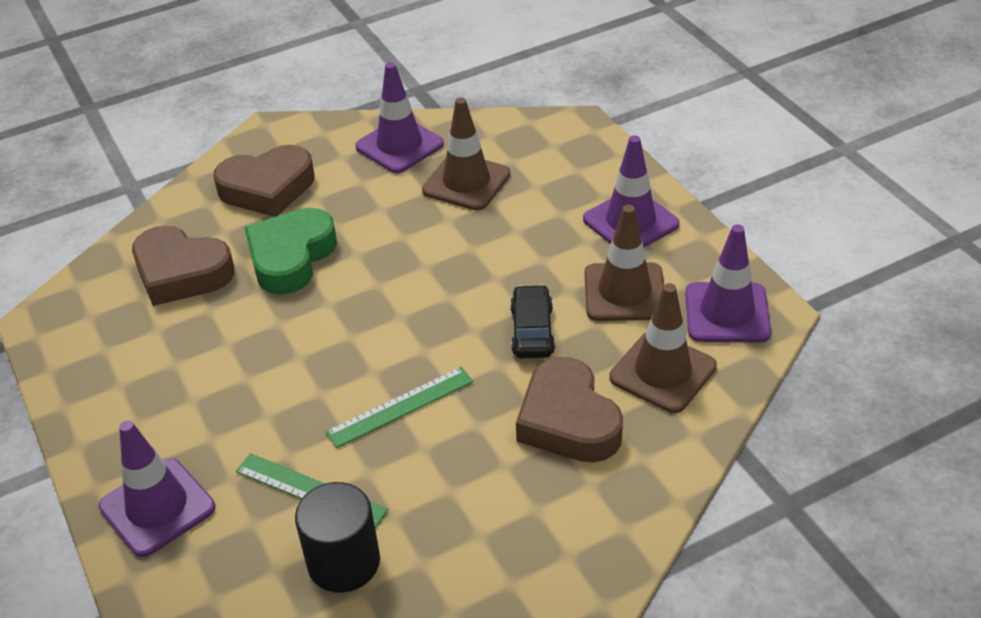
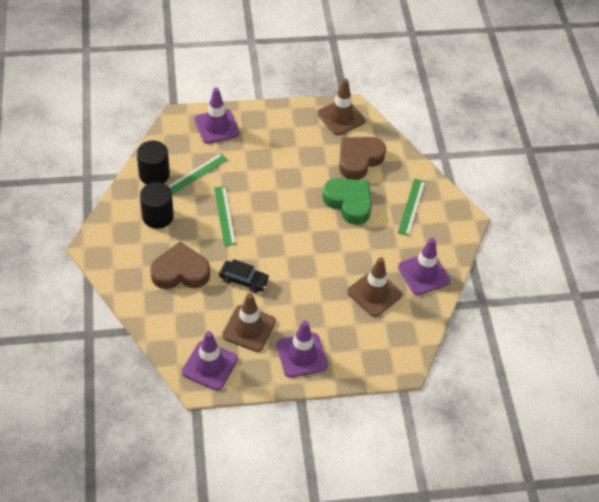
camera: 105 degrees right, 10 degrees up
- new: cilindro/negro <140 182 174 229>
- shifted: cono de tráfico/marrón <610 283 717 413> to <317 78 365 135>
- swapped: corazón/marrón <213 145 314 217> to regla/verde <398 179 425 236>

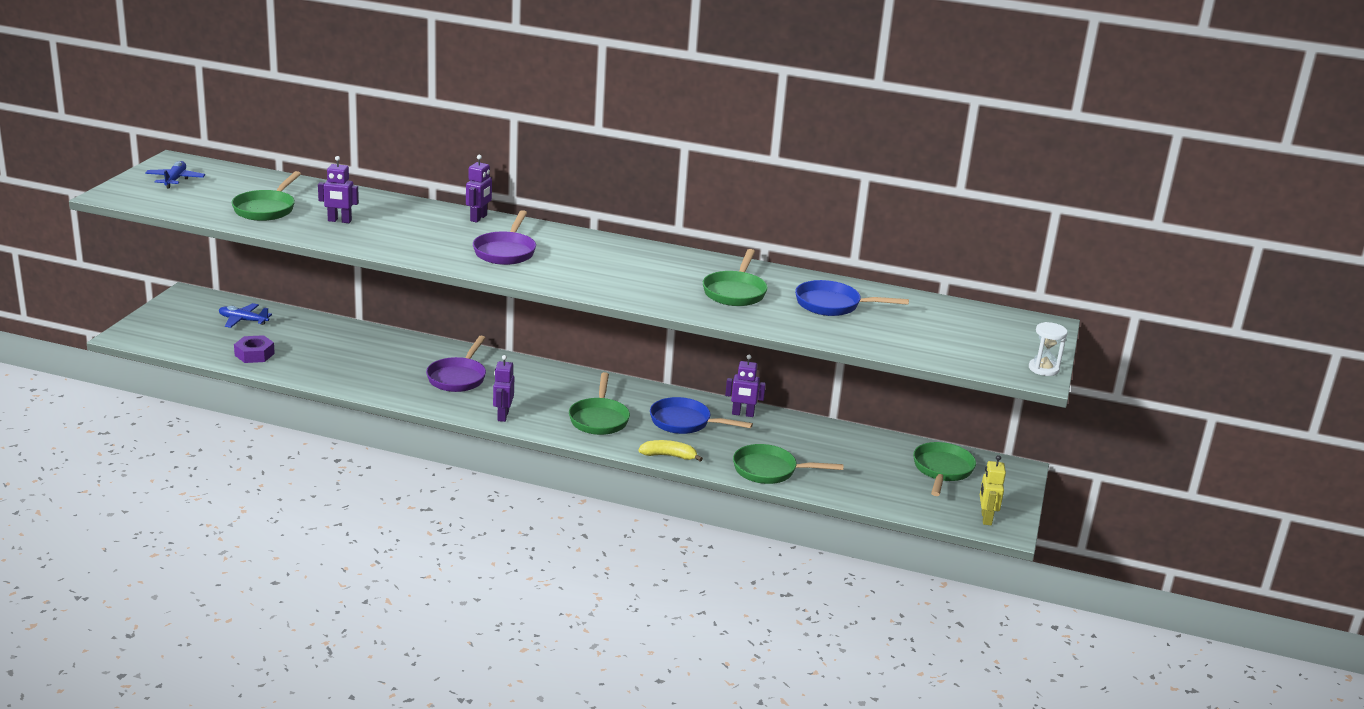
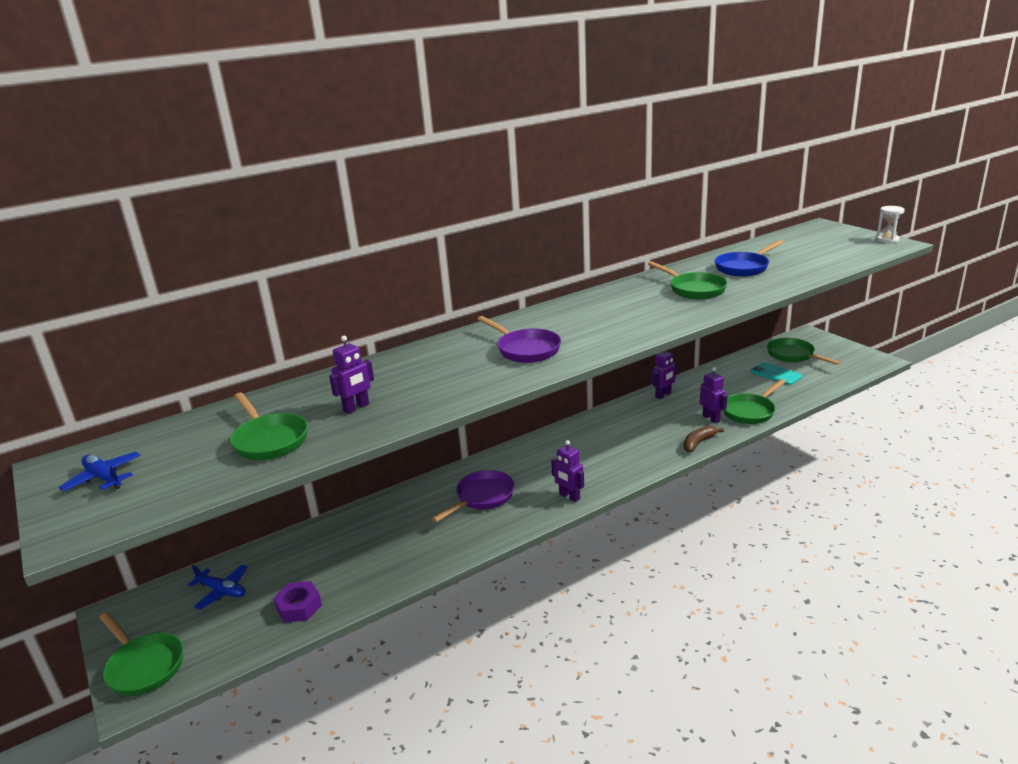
camera: 45 degrees left, 0 degrees up
- shifted: sartén/verde <569 372 630 435> to <99 612 183 696>
- rotated: avión/azul <219 303 272 328> = <188 564 248 610> 120 degrees counterclockwise
- rotated: sartén/morado <426 336 486 392> = <432 470 515 522> 105 degrees counterclockwise
- repainted: plátano/amarillo <638 440 703 461> to plátano/marrón <684 426 724 453>
- shifted: robot/morado <466 155 492 223> to <700 367 727 423>
- new: móvil/turquesa <751 362 802 385>
- gone: sartén/azul <650 397 753 434>
- gone: robot/amarillo <980 455 1006 525>

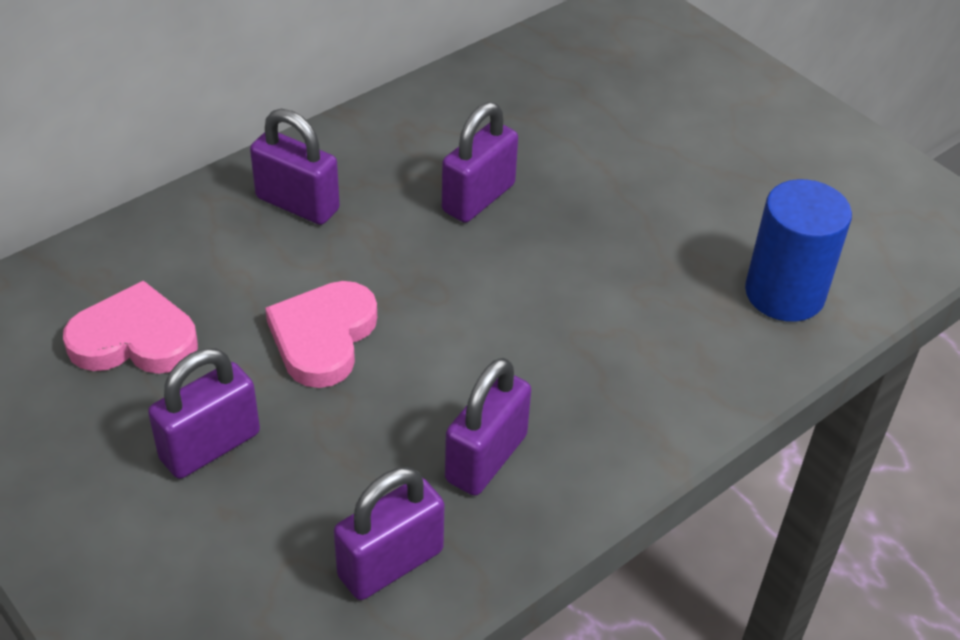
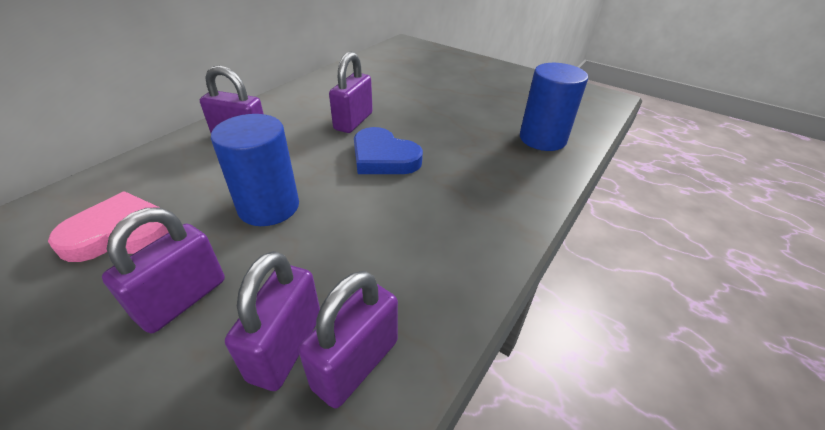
camera: 15 degrees left, 5 degrees down
- swapped: corazón/rosa <265 281 377 388> to cilindro/azul <211 114 299 226>
- shifted: candado/morado <445 358 531 496> to <225 251 320 391>
- new: corazón/azul <354 127 423 174>

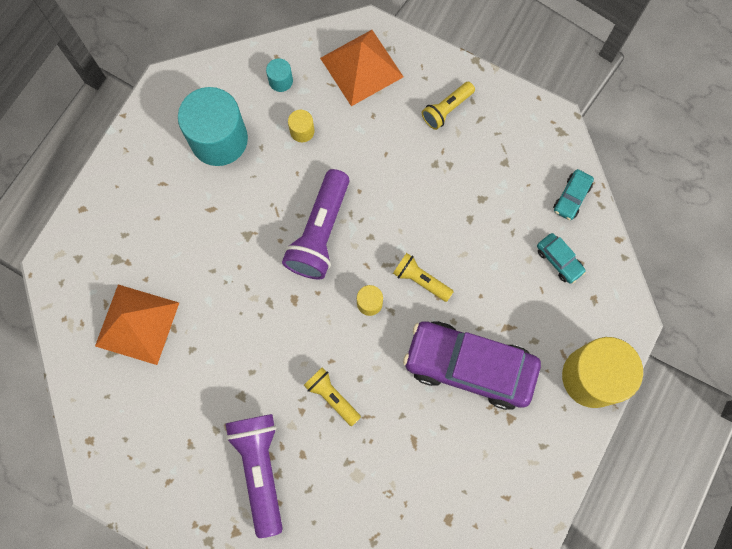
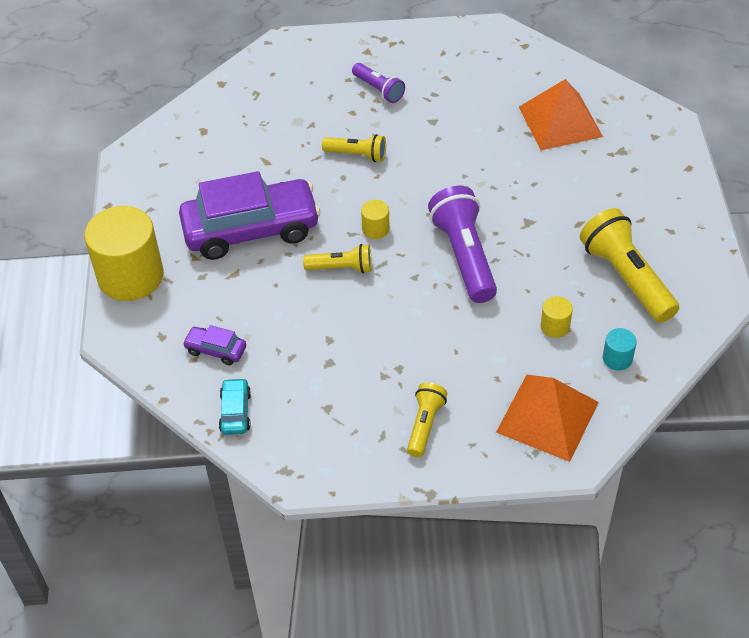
camera: 150 degrees right, 25 degrees down
- repainted: coche/turquesa <537 233 586 284> to coche/morado <183 325 246 365>
- scaled: lámpara de mano/morado <226 414 283 538> = <352 63 405 103> x0.56
- swapped: cilindro/turquesa <178 87 248 166> to lámpara de mano/amarillo <580 208 679 323>

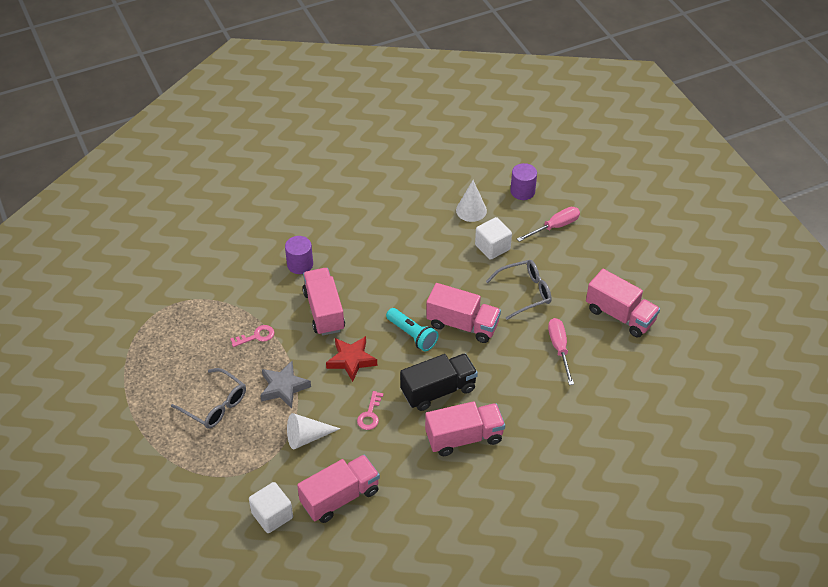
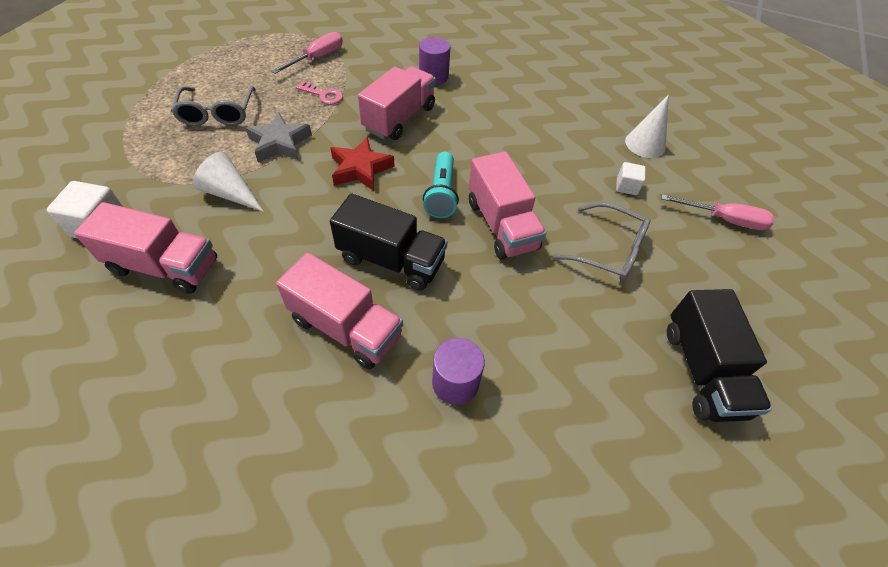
camera: 45 degrees right, 5 degrees up
- shifted: destornillador/rosa <548 318 574 385> to <271 32 343 74>
- shifted: cilindro/morado <510 163 537 200> to <432 338 485 405>
- scaled: cubo/blanco <475 217 512 260> = <616 162 646 195> x0.60
- repainted: camión/rosa <586 269 660 338> to camión/negro <667 289 772 422>
- gone: llave/rosa <357 391 383 430>

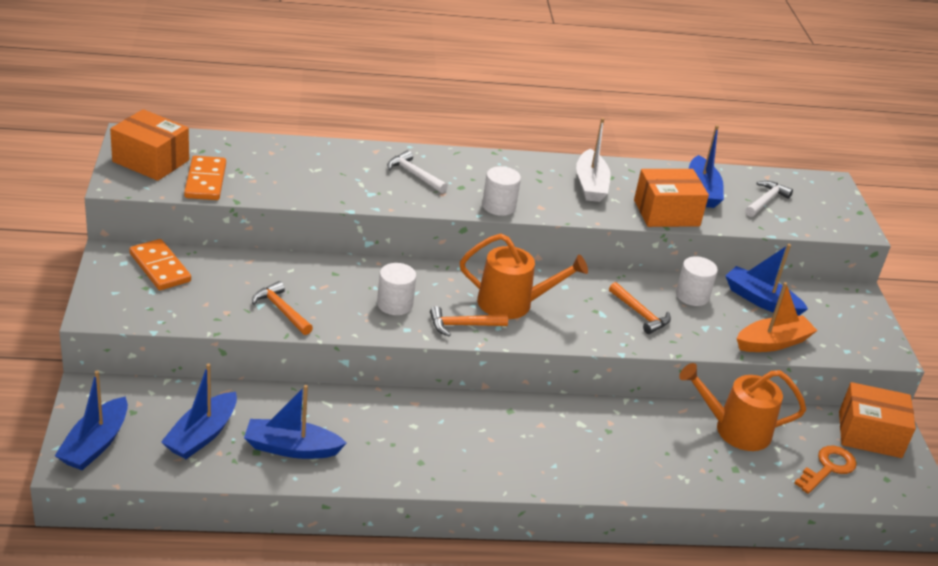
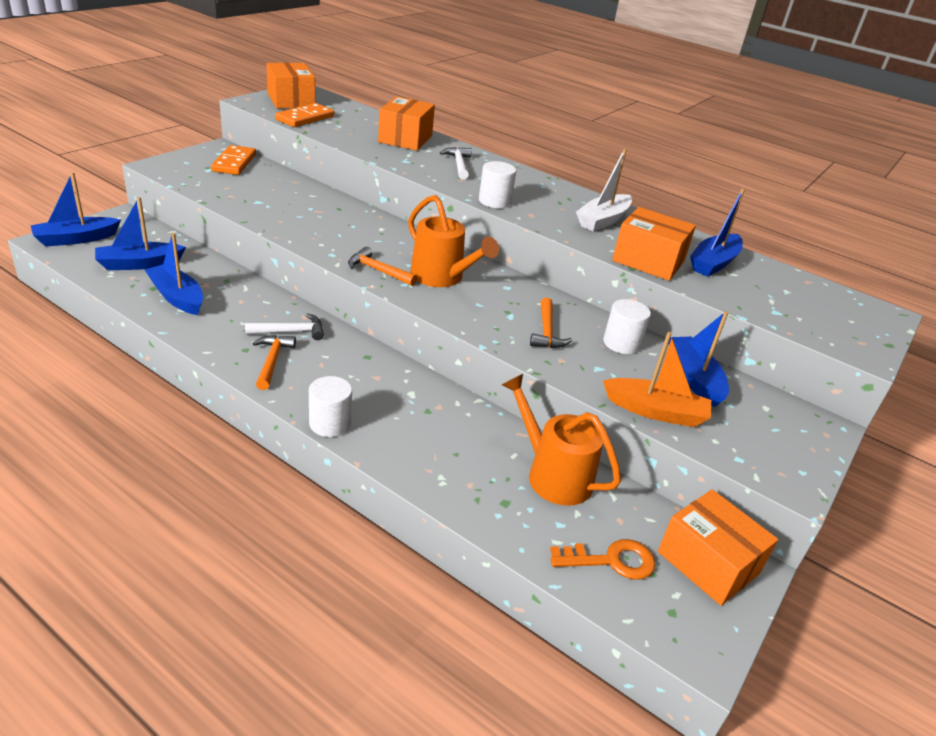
camera: 40 degrees right, 0 degrees up
- shifted: martillo/blanco <745 181 793 217> to <245 313 324 340>
- shifted: martillo/naranja <252 281 313 335> to <253 335 296 390>
- shifted: cilindro/blanco <377 263 416 315> to <309 376 352 437>
- new: caja/naranja <378 96 435 151>

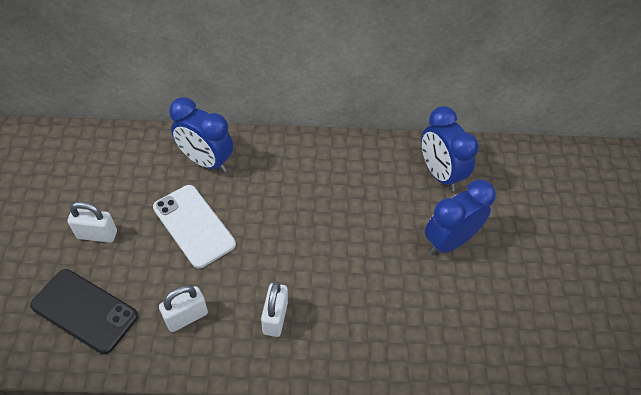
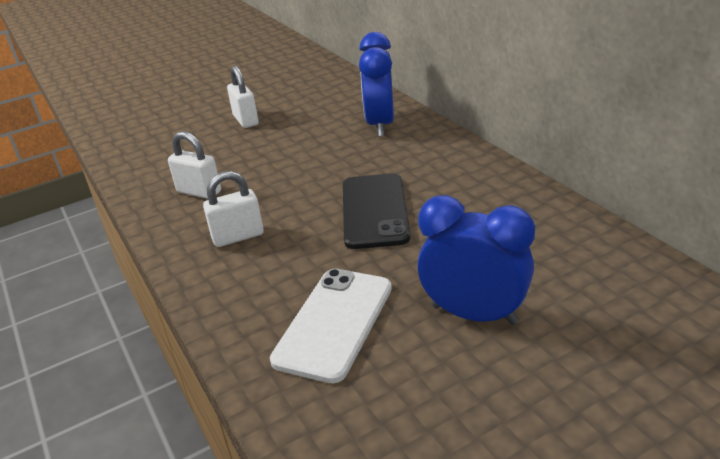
camera: 65 degrees right, 20 degrees down
- shifted: móvil/blanco <153 185 236 268> to <270 268 392 383>
- shifted: móvil/negro <30 269 138 354> to <343 173 411 249>
- gone: despertador/azul <421 106 479 191>

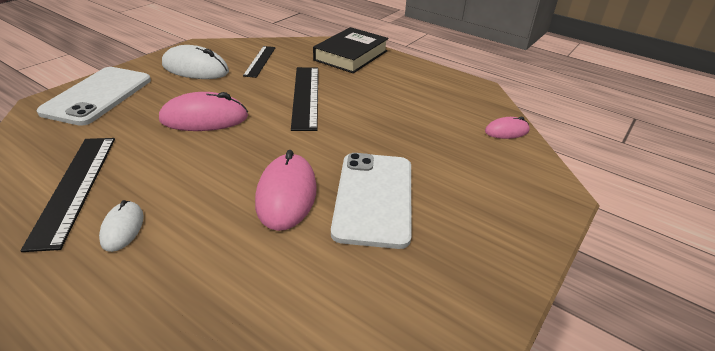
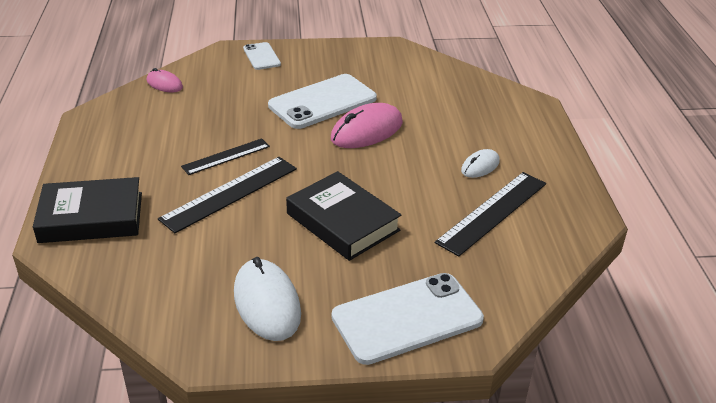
camera: 130 degrees left, 0 degrees up
- shifted: regla/negro <243 46 276 78> to <181 138 270 175>
- new: móvil/blanco <243 42 281 70>
- swapped: ratón/rosa <159 92 248 131> to libro/negro <286 171 401 261>

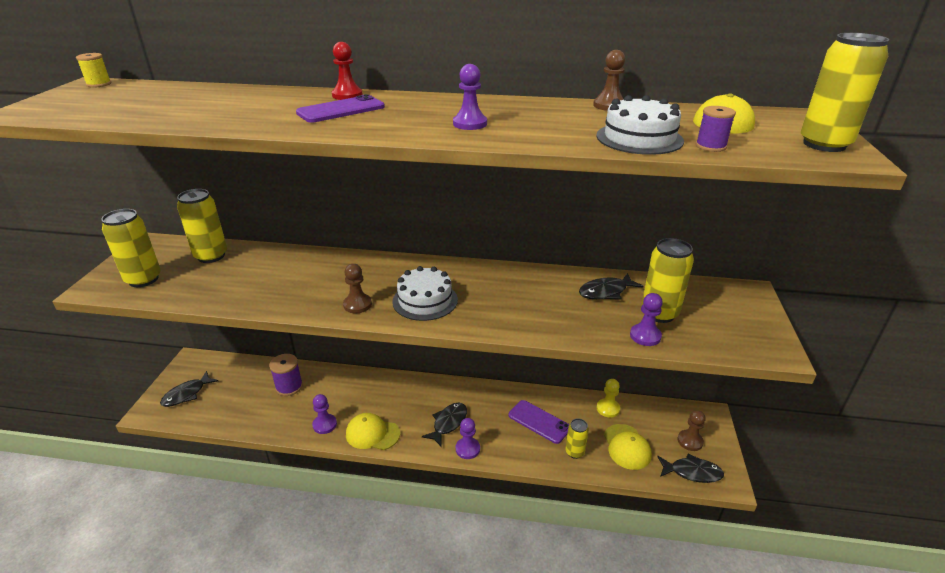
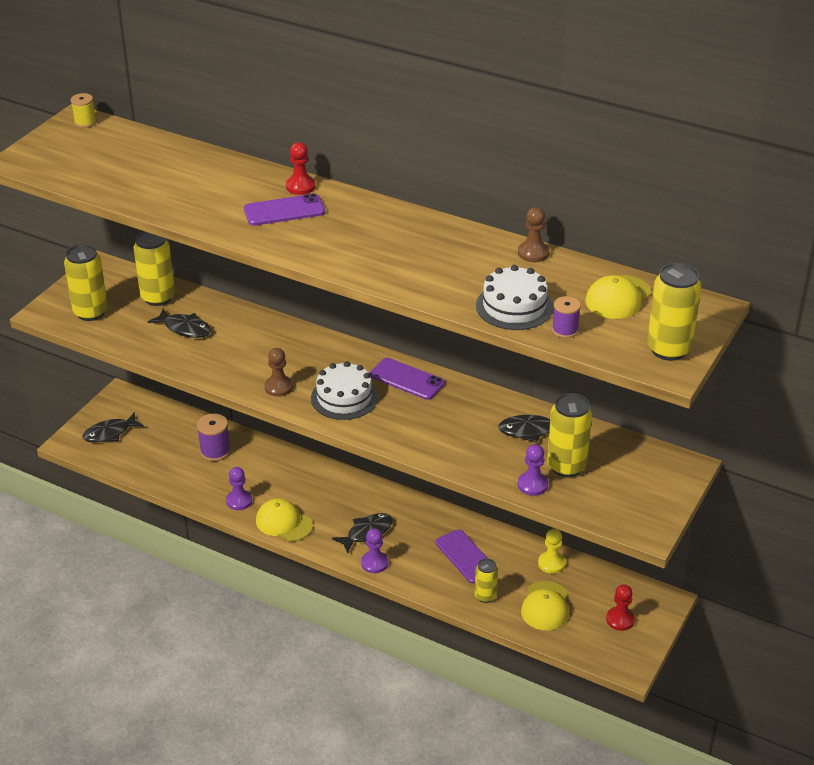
camera: 20 degrees right, 5 degrees up
- shifted: pez/negro <657 453 724 483> to <148 308 211 338>
- new: móvil/morado <370 358 445 400>
- repainted: peón/marrón <678 410 706 451> to peón/rojo <606 584 635 631>
- gone: peón/morado <453 64 487 130>

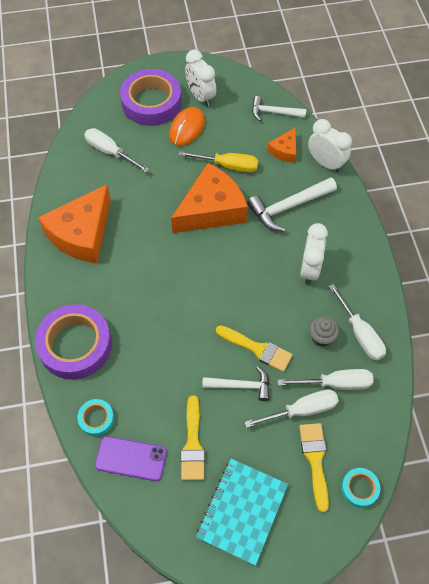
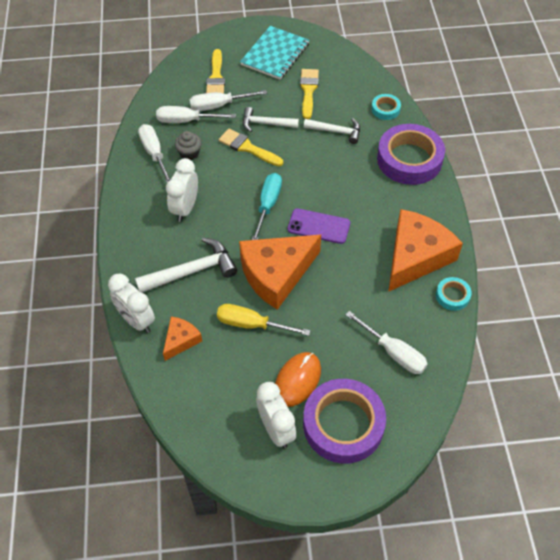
camera: 175 degrees left, 5 degrees down
- new: destornillador/turquesa <252 173 282 240>
- shifted: móvil/morado <95 436 167 481> to <288 208 350 244>
- shifted: martillo/blanco <252 96 306 121> to <304 118 360 144>
- shifted: cinta adhesiva/turquesa <341 468 380 508> to <436 277 472 311>

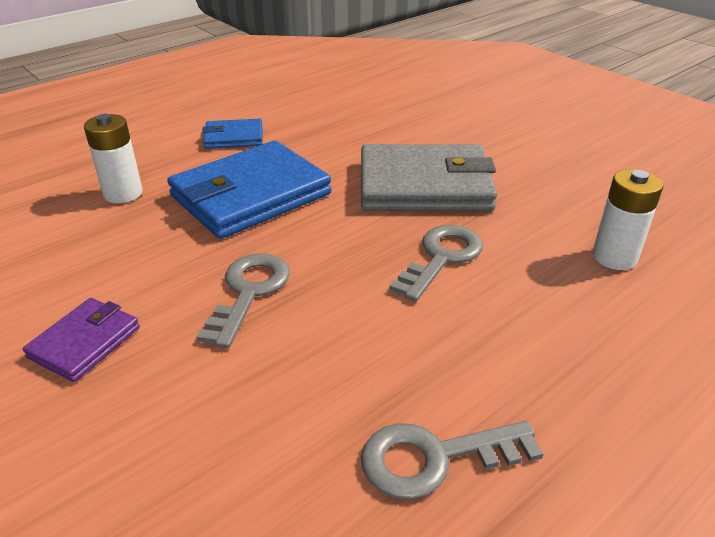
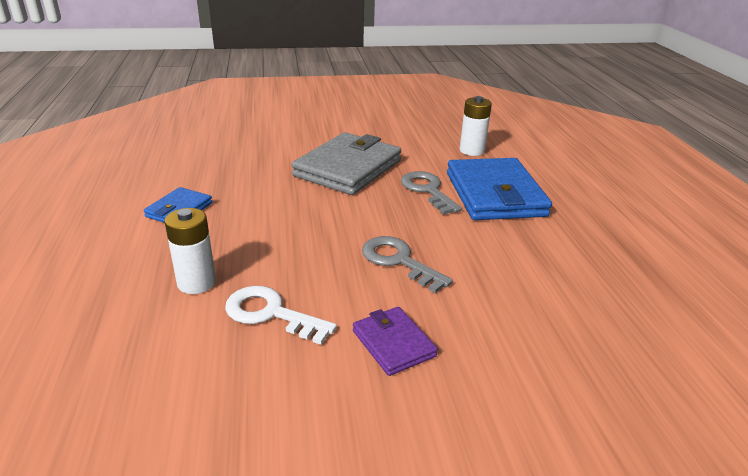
camera: 60 degrees left, 5 degrees down
- new: llave/blanco <225 286 337 345>
- shifted: cartera/azul <167 141 331 239> to <447 158 552 220>
- gone: llave/gris <361 421 543 500>

